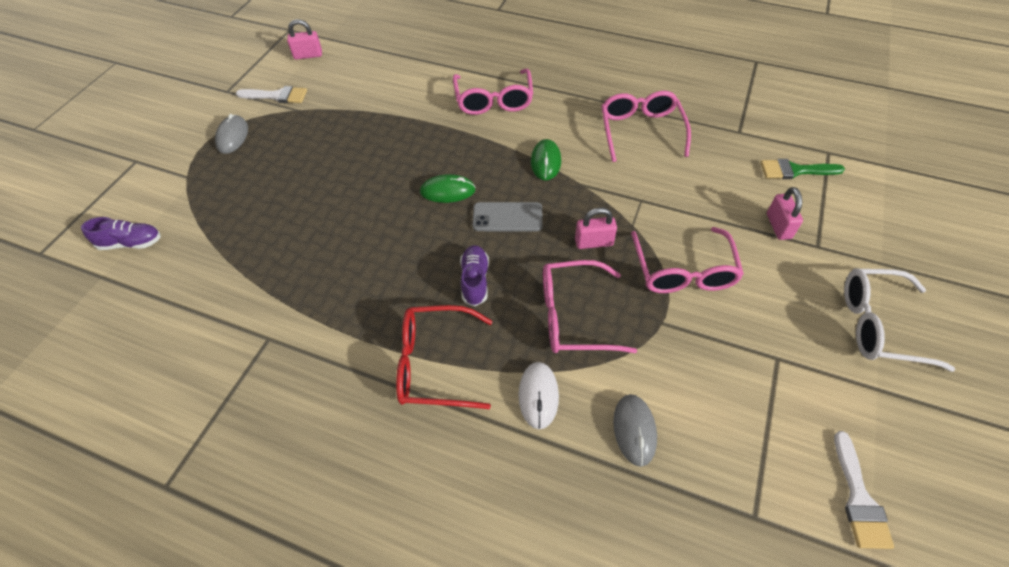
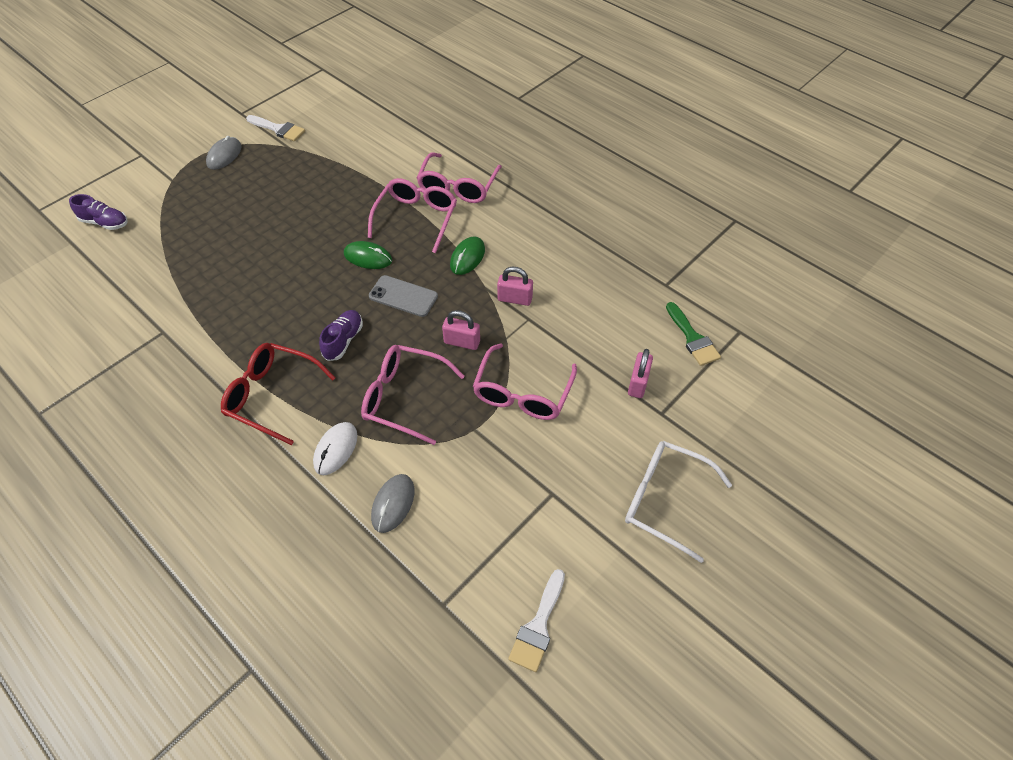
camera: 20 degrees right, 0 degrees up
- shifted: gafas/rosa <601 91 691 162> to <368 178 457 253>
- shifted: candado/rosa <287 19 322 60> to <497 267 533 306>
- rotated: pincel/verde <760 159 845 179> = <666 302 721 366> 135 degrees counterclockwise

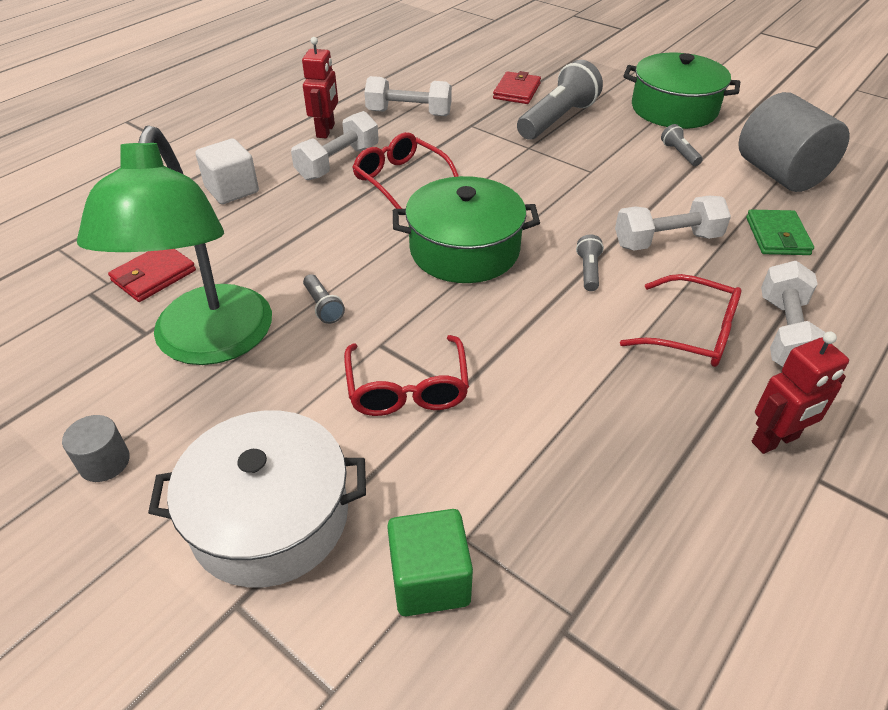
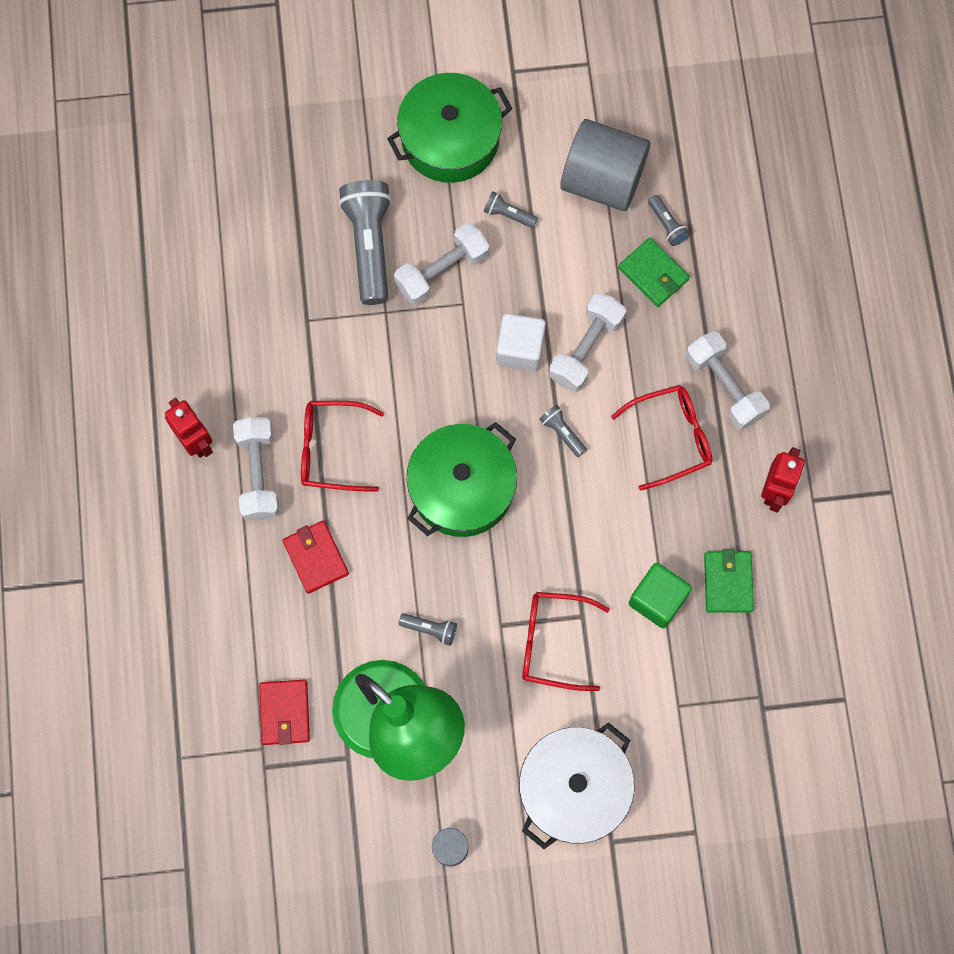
camera: 45 degrees left, 30 degrees up
- shifted: cartera/rojo <493 71 541 104> to <282 521 349 594>
- shifted: mancuerna/blanco <364 76 452 116> to <394 222 490 306>
- shifted: cubo/blanco <195 139 259 204> to <496 313 546 371>
- rotated: gafas/rojo <344 335 469 416> = <522 592 610 691> 150 degrees clockwise
- shifted: cubo/verde <387 509 473 616> to <629 563 692 628>
- new: lámpara de mano/gris <648 195 690 246>
- new: cartera/verde <704 549 754 613>

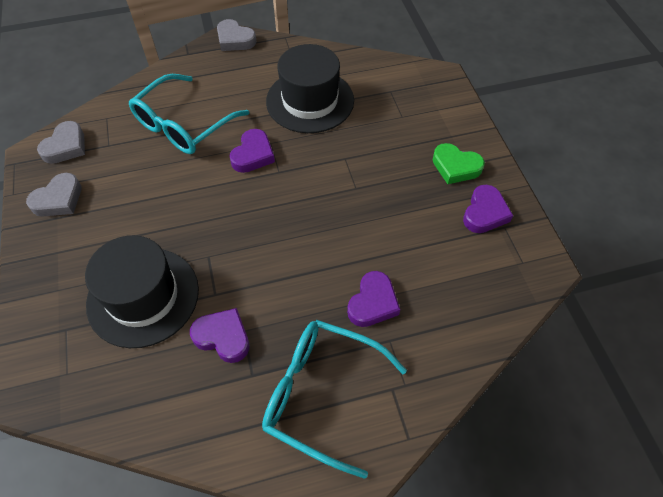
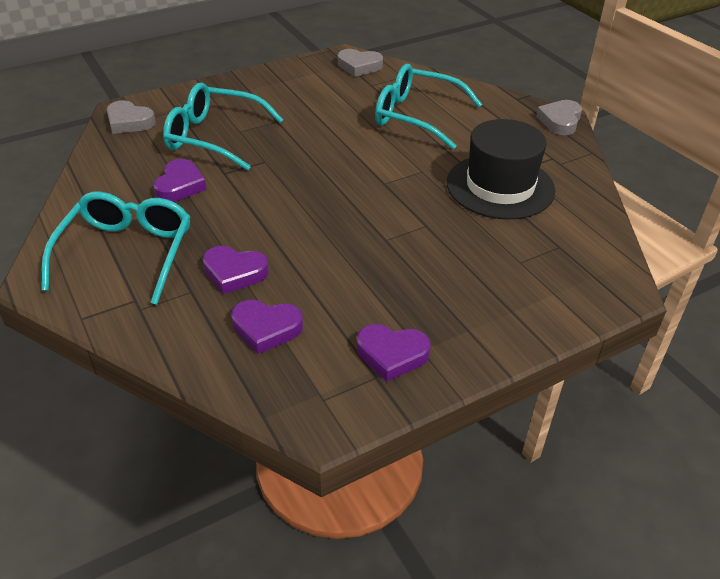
camera: 75 degrees right, 15 degrees down
- shifted: corazón/gris <26 173 81 217> to <107 100 156 134>
- swapped: sombrero/negro <85 235 199 348> to gafas/turquesa <163 83 283 171>
- shifted: corazón/morado <229 129 275 173> to <231 300 303 354>
- gone: corazón/verde <433 143 485 184>

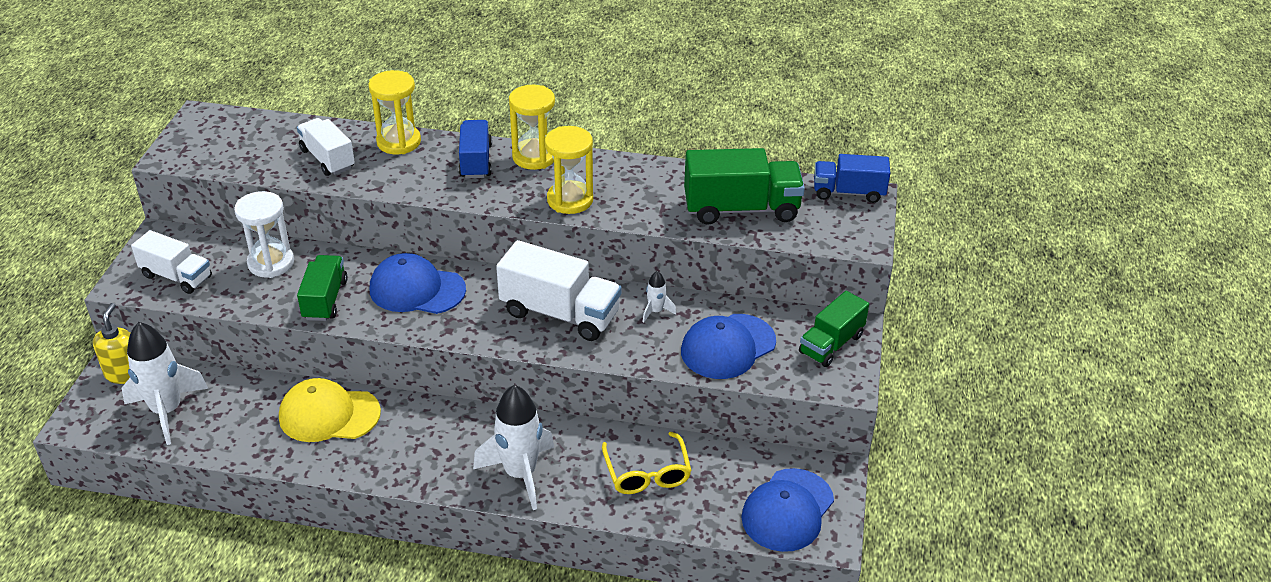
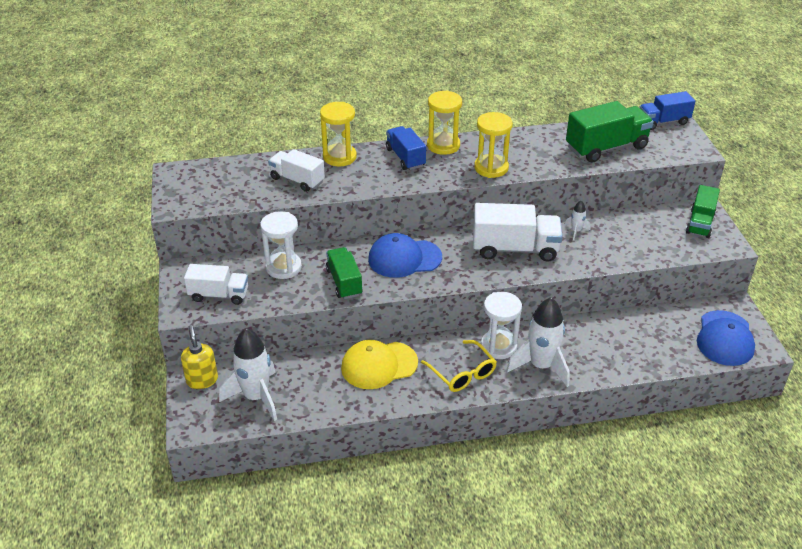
camera: 20 degrees left, 0 degrees up
- shifted: gafas/amarillo <602 432 692 494> to <421 340 497 392>
- new: reloj de arena/blanco <481 292 522 359>
- gone: gorra/azul <681 314 776 379>

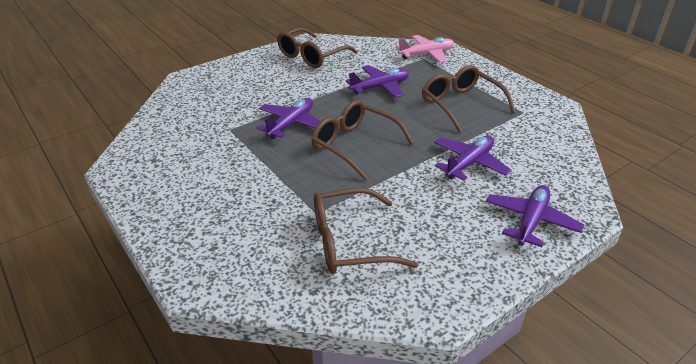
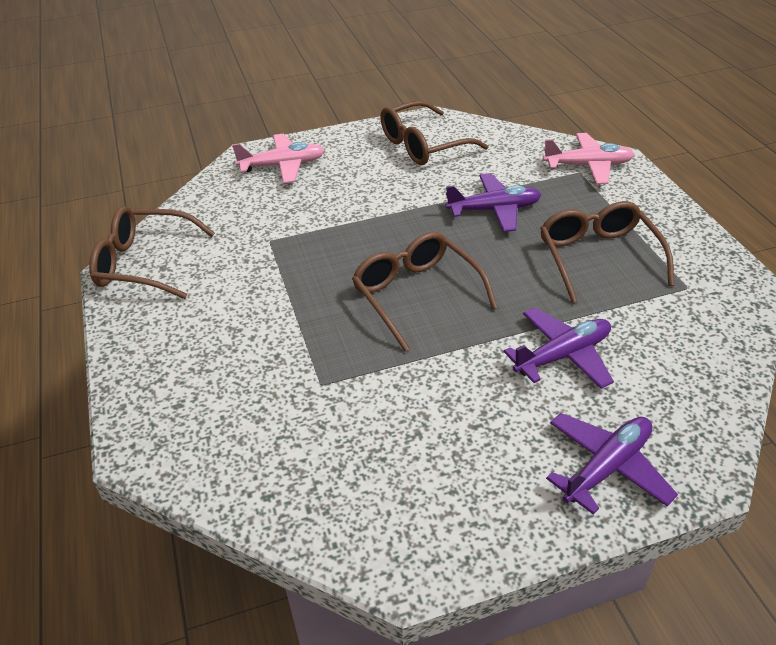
camera: 20 degrees right, 5 degrees up
- shifted: gafas/marrón <314 188 418 274> to <89 206 215 299>
- new: avión/rosa <232 134 325 183>
- gone: avión/morado <257 98 321 139>

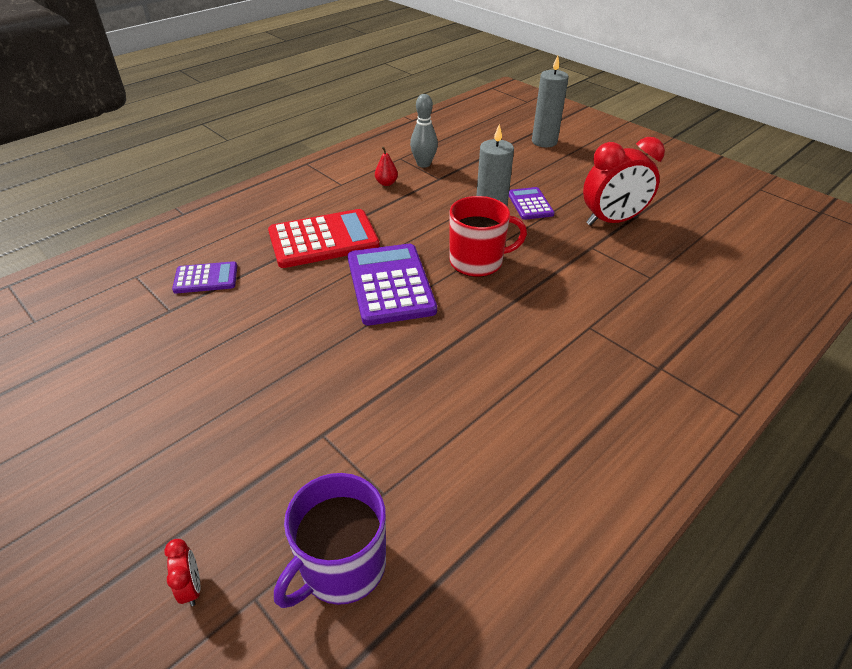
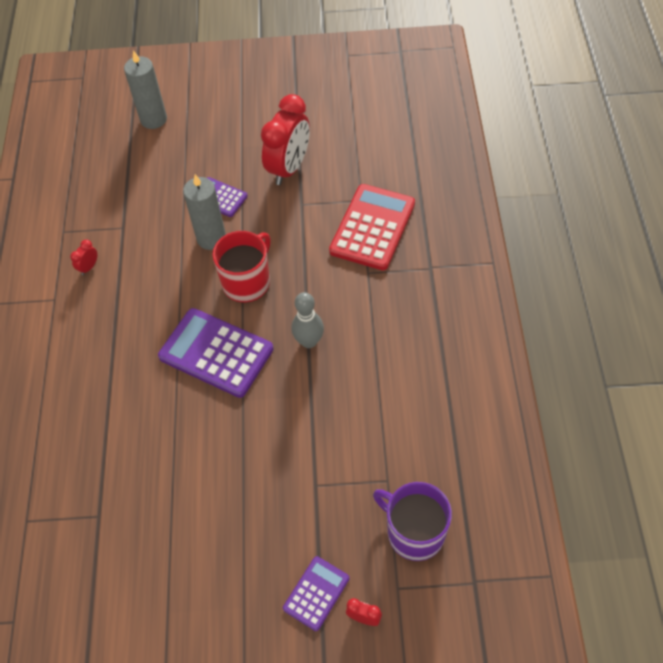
camera: 45 degrees left, 15 degrees up
- swapped: pera/rojo <375 146 398 186> to despertador/rojo <70 239 97 275>
- shifted: calculadora/morado <172 261 237 294> to <283 556 349 631>
- shifted: bolo/gris <410 94 438 168> to <291 292 324 348>
- shifted: calculadora/rojo <268 209 380 268> to <329 184 415 270>
- rotated: taza/morado <274 473 386 608> = <373 482 452 561> 135 degrees clockwise

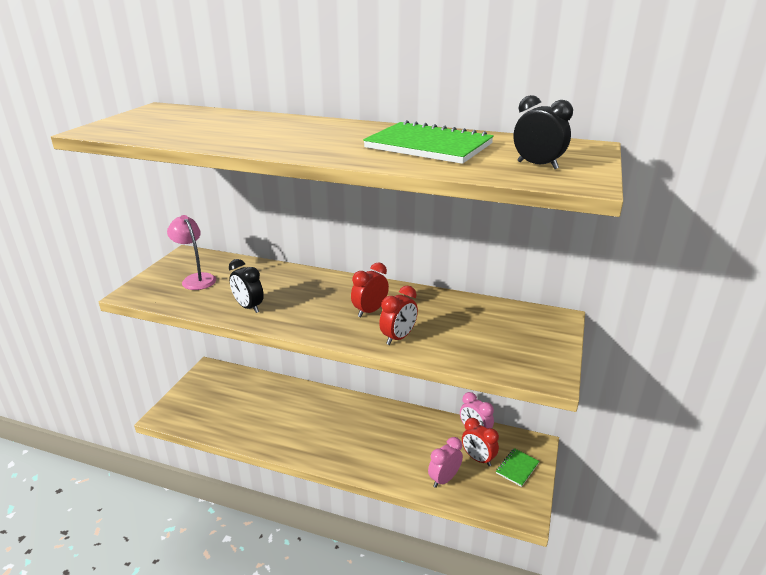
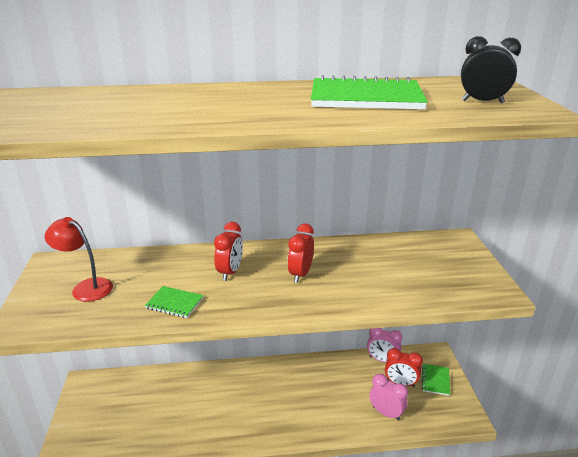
camera: 25 degrees left, 0 degrees up
- repainted: lámpara/rosa <167 215 216 290> to lámpara/rojo <45 217 113 302>
- swapped: despertador/negro <229 259 264 313> to cuaderno/verde <145 286 203 318>
- shifted: despertador/rojo <379 286 418 345> to <214 222 243 281>
- rotated: despertador/rosa <428 437 463 488> = <369 374 408 421> 105 degrees clockwise

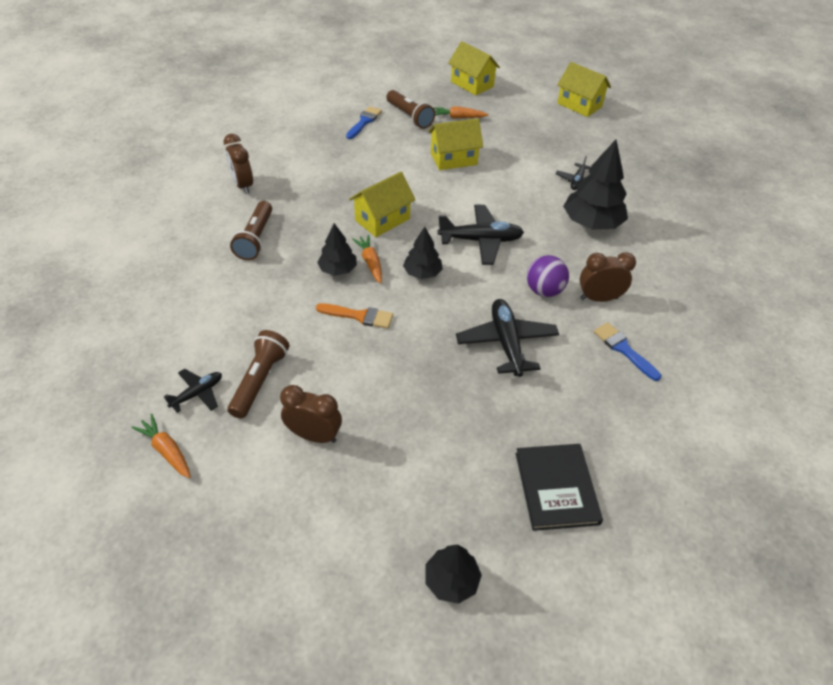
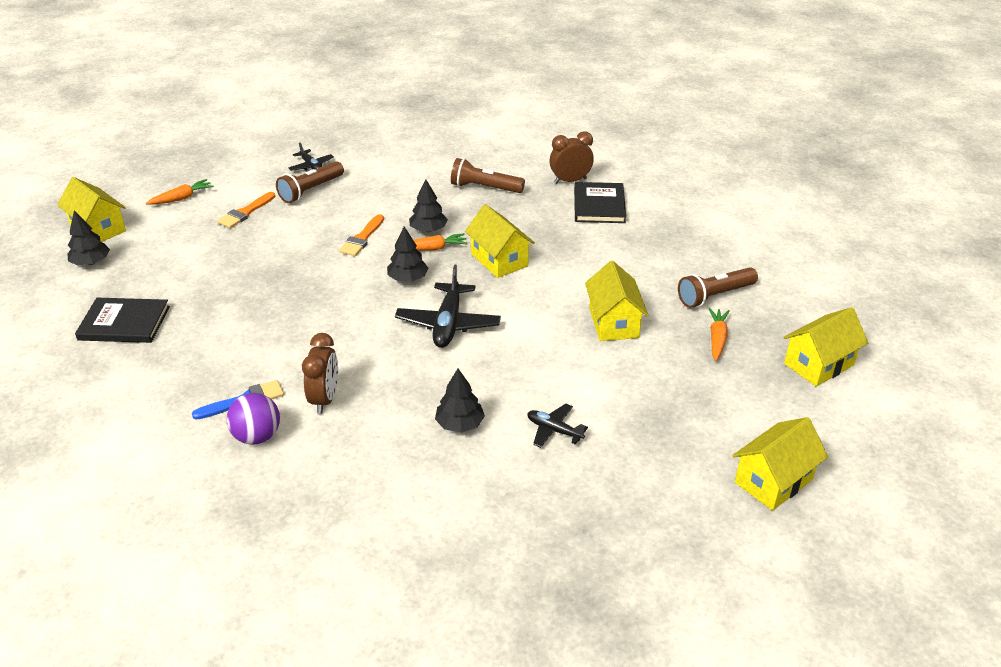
camera: 100 degrees right, 10 degrees down
- new: casa/amarillo <57 177 126 242>
- shifted: zanahoria/naranja <132 414 191 478> to <146 179 214 205>
- swapped: despertador/marrón <280 385 342 443> to pincel/naranja <217 192 275 228>
- shifted: pelota/morado <527 255 569 297> to <227 393 280 445>
- rotated: lámpara de mano/marrón <227 330 289 419> = <276 161 344 203> 105 degrees clockwise
- scaled: árbol/negro <563 140 628 229> = <435 369 485 433> x0.57
- new: libro/negro <574 182 626 223>
- gone: pincel/azul <346 106 382 139>
- gone: avión/negro <456 299 559 377>

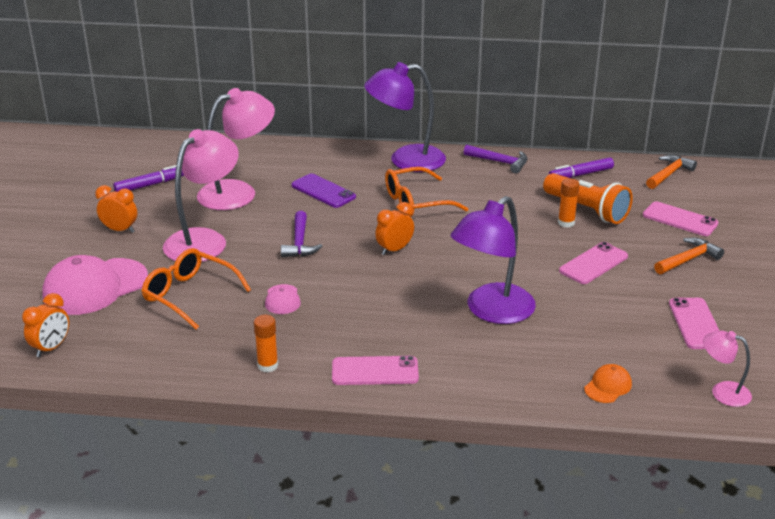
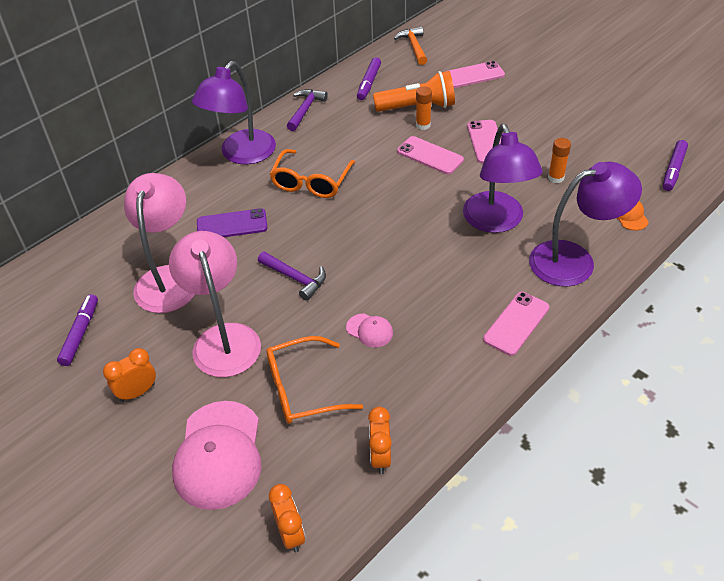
camera: 50 degrees left, 15 degrees up
- rotated: martillo/morado <464 145 528 173> = <287 89 328 131> 45 degrees counterclockwise
- shifted: despertador/naranja <375 202 414 255> to <368 407 392 474>
- shifted: móvil/rosa <669 298 719 349> to <397 136 464 174>
- new: lámpara/morado <529 162 642 287>
- shifted: barra de pegamento/naranja <254 315 278 372> to <548 138 571 183>
- swapped: lámpara/rosa <703 330 752 407> to rotulador/morado <663 140 688 191>
- gone: martillo/naranja <654 238 724 274>

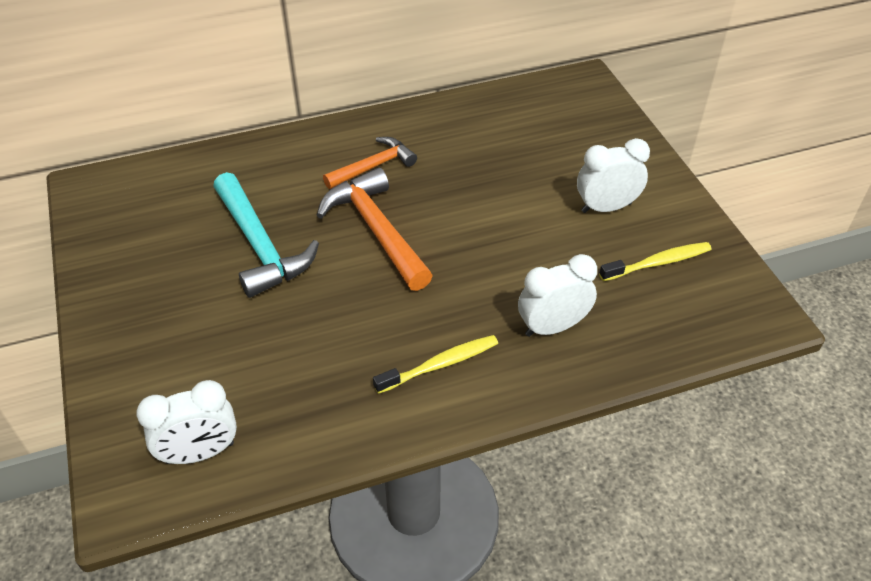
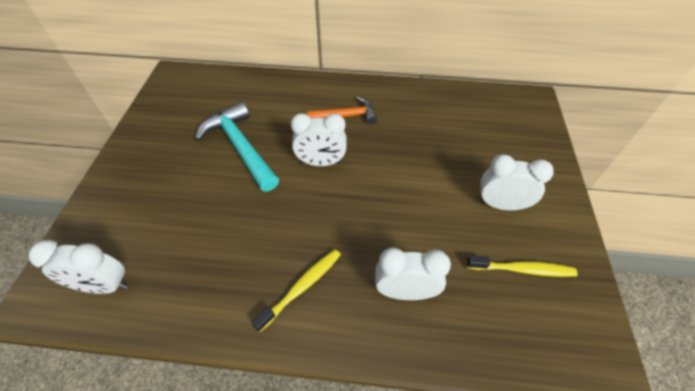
camera: 25 degrees right, 5 degrees up
- rotated: martillo/turquesa <213 172 319 298> = <195 101 279 191> 150 degrees clockwise
- rotated: cepillo de dientes/amarillo <373 335 498 394> = <251 249 341 332> 45 degrees counterclockwise
- swapped: martillo/naranja <317 167 433 291> to despertador/blanco <291 113 347 166>

